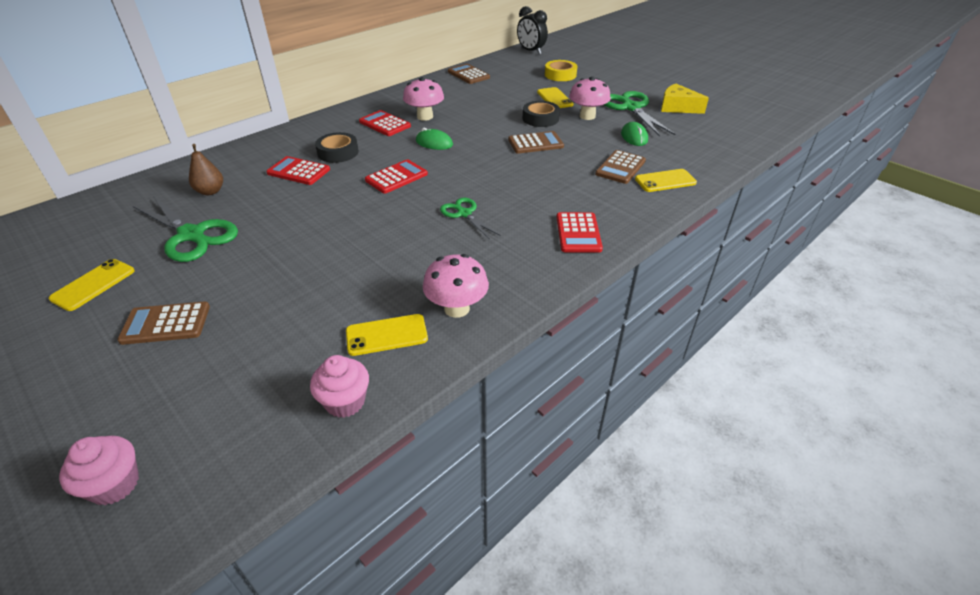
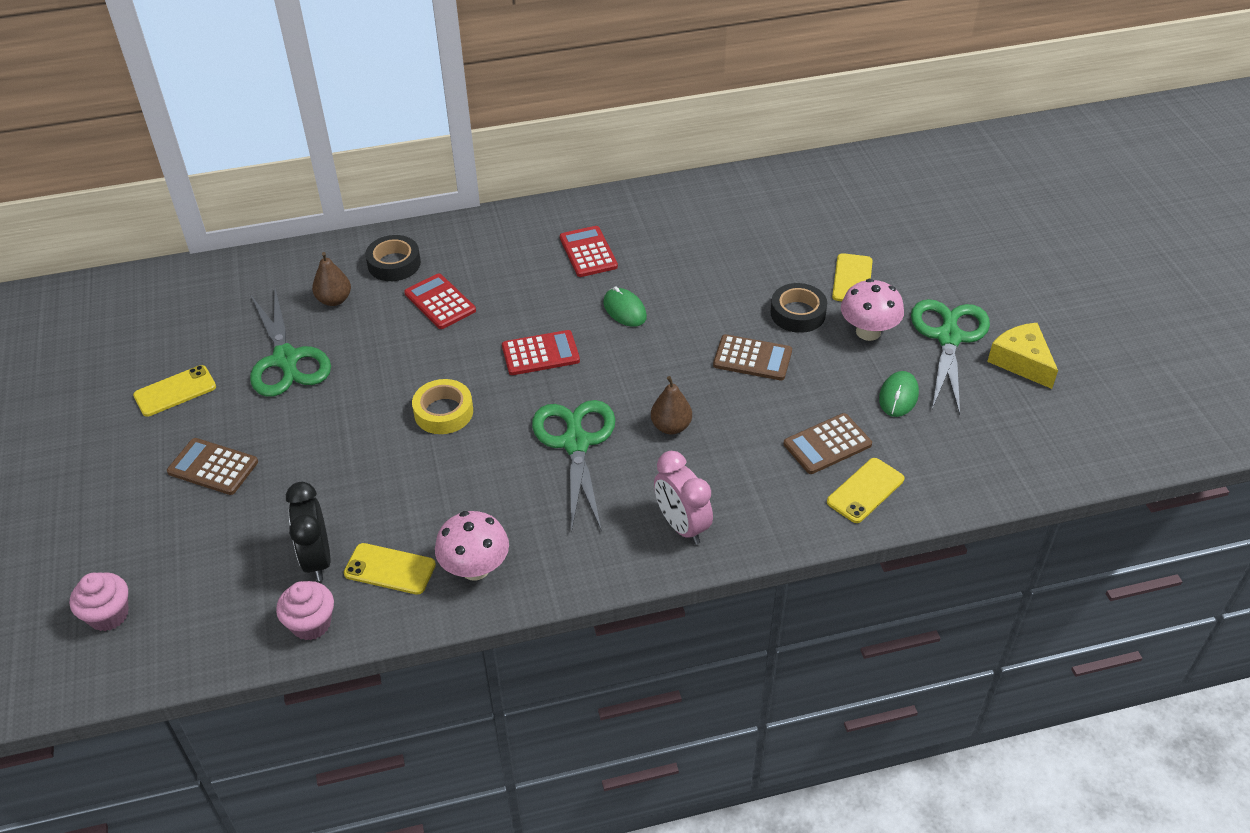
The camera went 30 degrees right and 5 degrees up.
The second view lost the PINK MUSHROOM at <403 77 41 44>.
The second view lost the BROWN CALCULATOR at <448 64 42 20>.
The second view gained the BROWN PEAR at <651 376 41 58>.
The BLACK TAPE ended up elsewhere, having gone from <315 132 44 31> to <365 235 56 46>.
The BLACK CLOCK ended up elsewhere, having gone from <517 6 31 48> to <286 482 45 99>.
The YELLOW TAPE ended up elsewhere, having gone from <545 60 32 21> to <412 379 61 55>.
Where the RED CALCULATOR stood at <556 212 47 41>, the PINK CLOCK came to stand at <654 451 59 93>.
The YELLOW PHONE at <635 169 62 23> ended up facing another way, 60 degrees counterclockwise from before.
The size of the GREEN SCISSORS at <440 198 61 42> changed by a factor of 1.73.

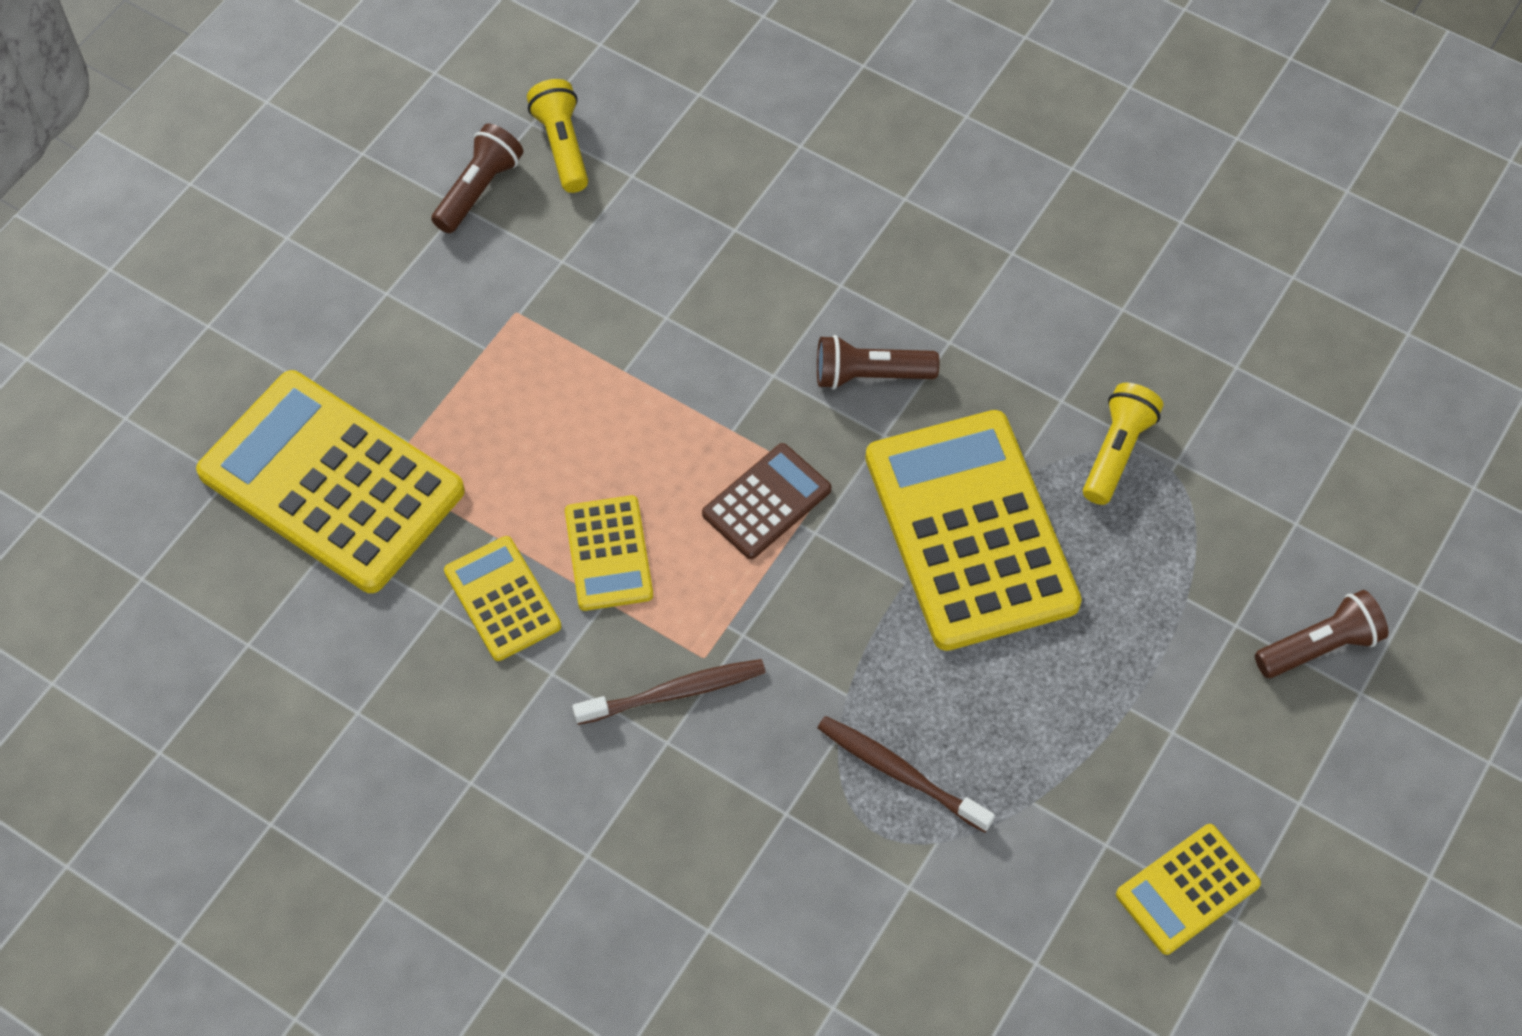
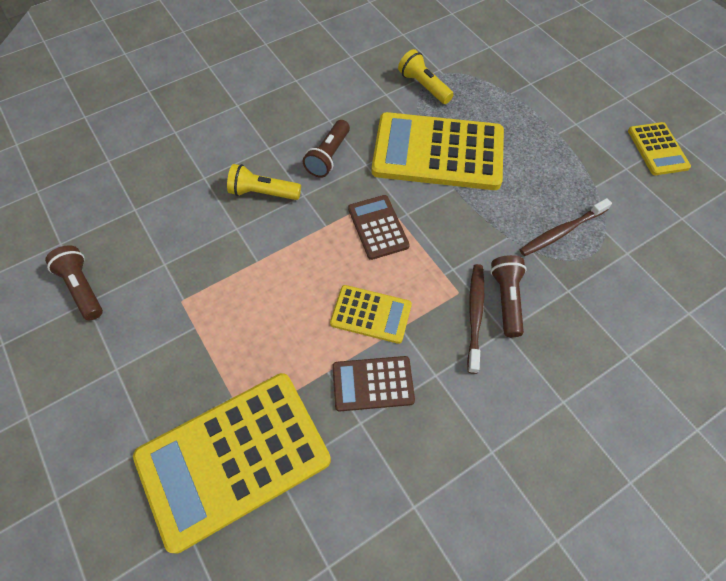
The camera went 65 degrees left and 0 degrees up.
The YELLOW FLASHLIGHT ended up elsewhere, having gone from <527 79 61 114> to <227 164 74 36>.
The BROWN FLASHLIGHT ended up elsewhere, having gone from <1255 590 134 88> to <490 255 37 82>.
What was the YELLOW CALCULATOR at <444 536 117 125> turned into the BROWN CALCULATOR at <332 356 83 55>.

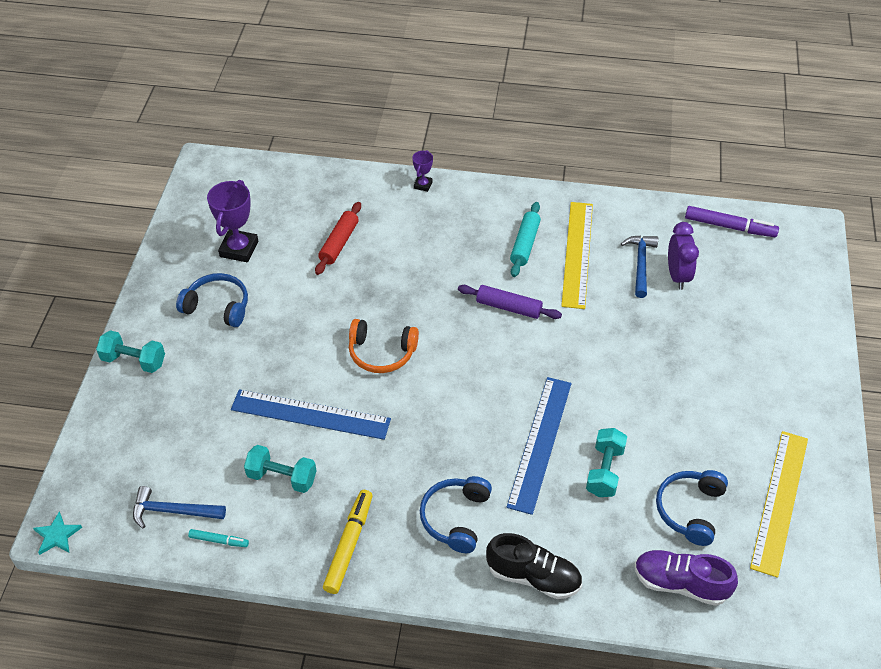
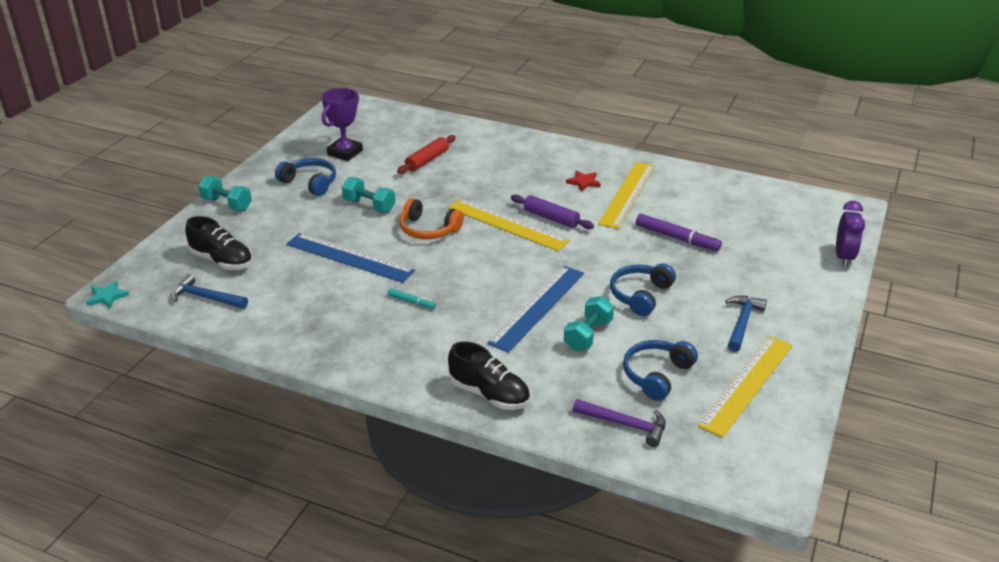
The camera went 15 degrees right and 15 degrees down.
The second view lost the YELLOW MARKER at <323 490 50 104>.
The second view lost the PURPLE TROPHY at <412 150 21 42>.
The second view gained the BLACK SHOE at <185 216 68 54>.
The second view gained the YELLOW RULER at <448 198 122 53>.
The TURQUOISE MARKER ended up elsewhere, having gone from <188 529 61 18> to <388 289 48 20>.
The TURQUOISE DUMBBELL ended up elsewhere, having gone from <244 445 72 48> to <342 177 54 36>.
The BLUE HEADPHONES ended up elsewhere, having gone from <420 476 72 77> to <610 263 66 53>.
The BLUE HAMMER ended up elsewhere, having gone from <621 235 37 63> to <725 296 42 56>.
The PURPLE CLOCK ended up elsewhere, having gone from <668 222 31 68> to <836 201 29 66>.
The PURPLE MARKER ended up elsewhere, having gone from <685 206 94 31> to <636 214 86 37>.
Where the TURQUOISE ROLLING PIN stood at <510 202 31 75>, the RED STAR came to stand at <566 170 35 22>.
Where the PURPLE SHOE stood at <635 550 103 56>, the PURPLE HAMMER came to stand at <573 399 93 48>.

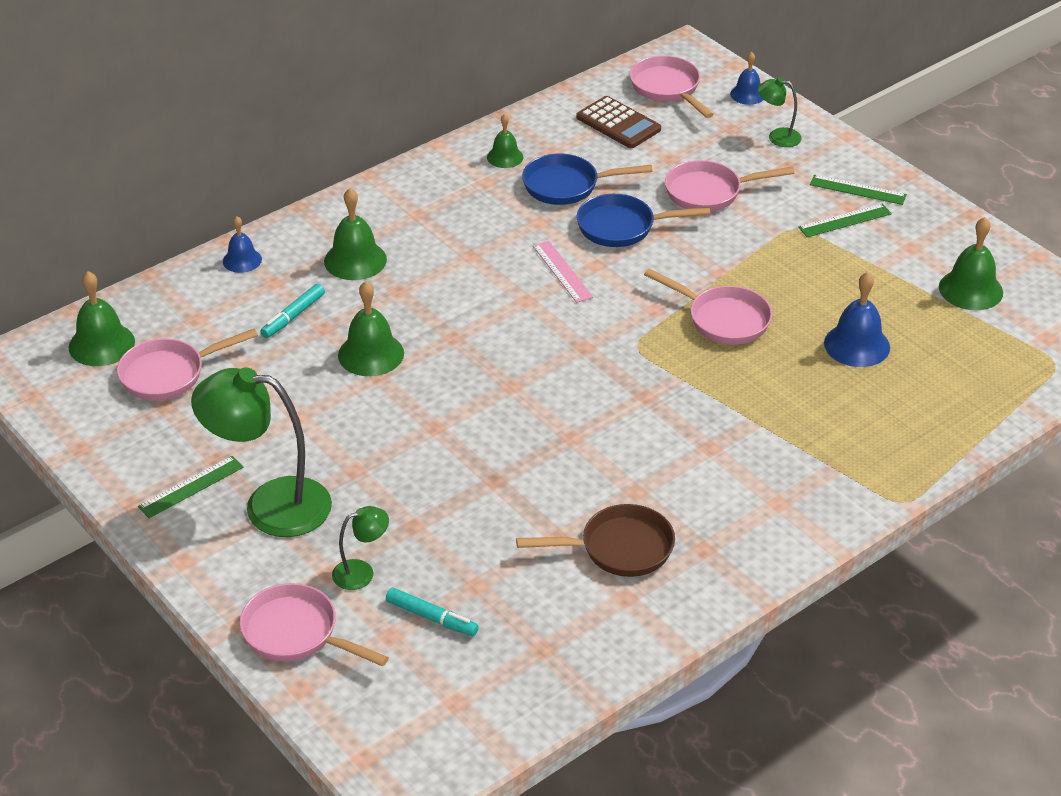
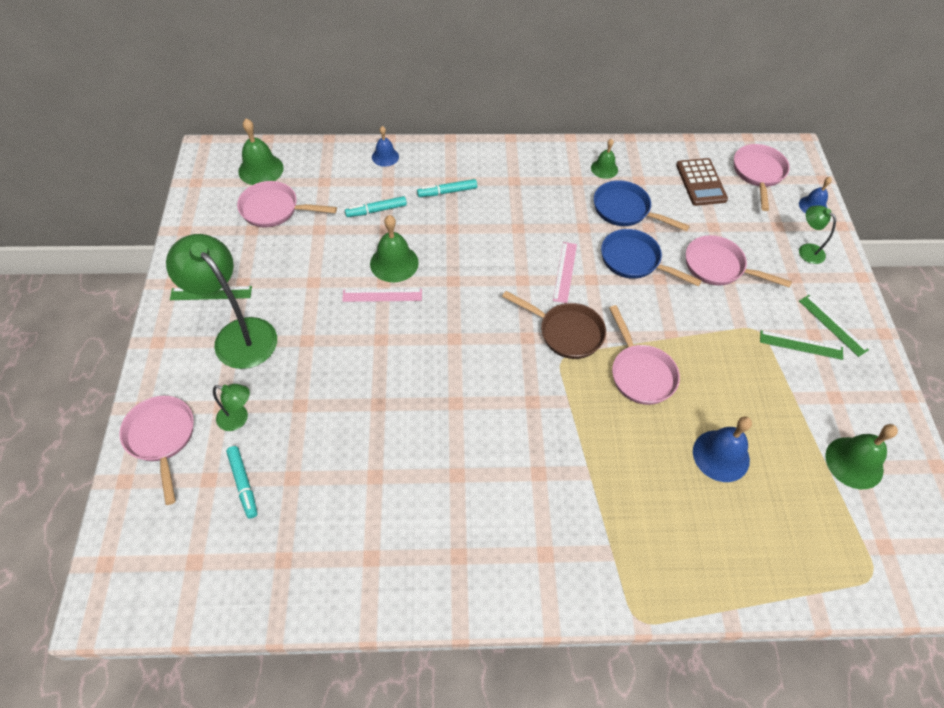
The camera went 35 degrees right and 15 degrees up.
The second view gained the PINK RULER at <342 289 80 13>.
The BROWN PAN ended up elsewhere, having gone from <516 504 159 73> to <502 291 104 68>.
Where the GREEN BELL stood at <324 188 63 92>, the TURQUOISE MARKER came to stand at <417 179 60 18>.

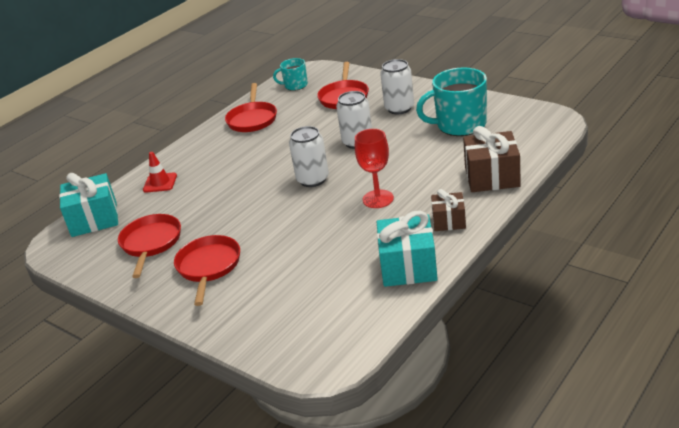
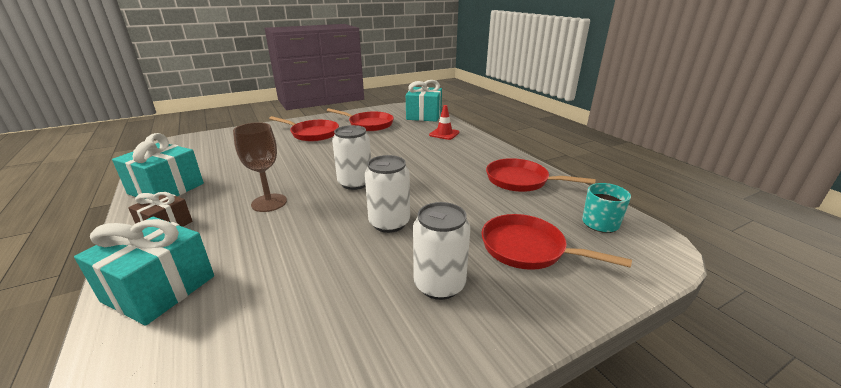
The camera went 110 degrees right and 5 degrees down.
The second view lost the TURQUOISE MUG at <416 67 71 69>.
What was the RED GOBLET at <355 129 39 79> turned into the BROWN GOBLET at <233 122 54 90>.
What was the BROWN GIFT at <463 126 58 66> turned into the TURQUOISE GIFT at <74 217 140 109>.

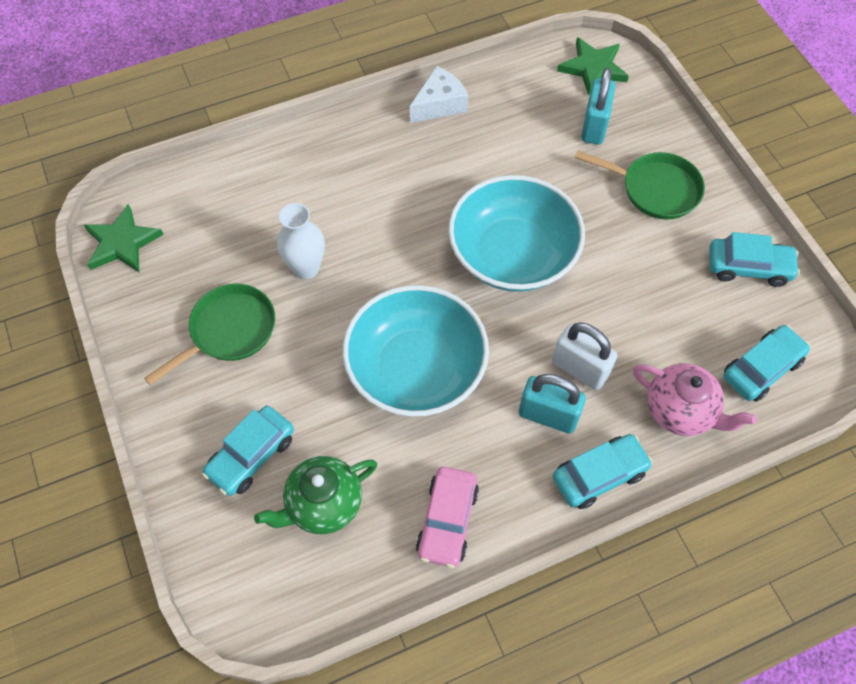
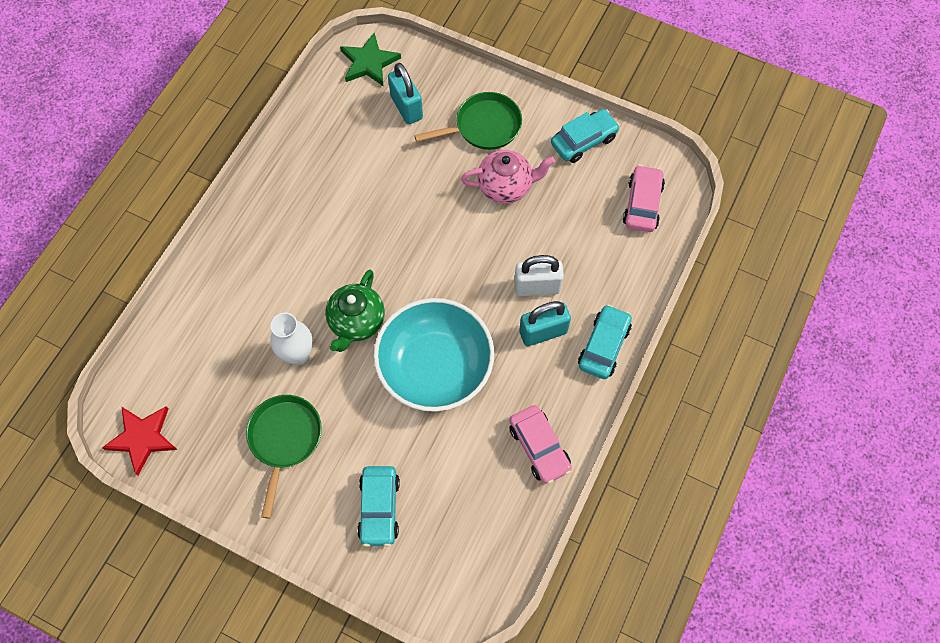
The camera went 40 degrees left and 5 degrees up.
The second view lost the WHITE CHEESE at <410 66 58 57>.
The second view lost the TURQUOISE BOWL at <448 175 137 117>.
The GREEN TEAPOT ended up elsewhere, having gone from <254 456 123 78> to <325 270 60 82>.
The PINK TEAPOT ended up elsewhere, having gone from <633 363 124 73> to <461 150 94 53>.
What was the GREEN STAR at <84 204 80 68> turned into the RED STAR at <102 406 75 70>.
What was the TURQUOISE CAR at <723 325 87 77> turned into the PINK CAR at <623 165 42 67>.

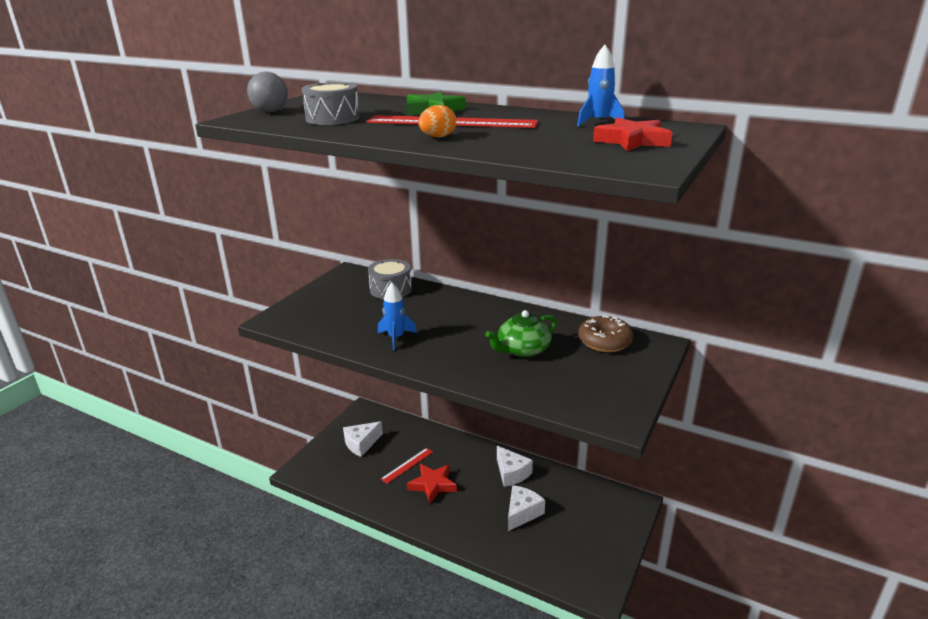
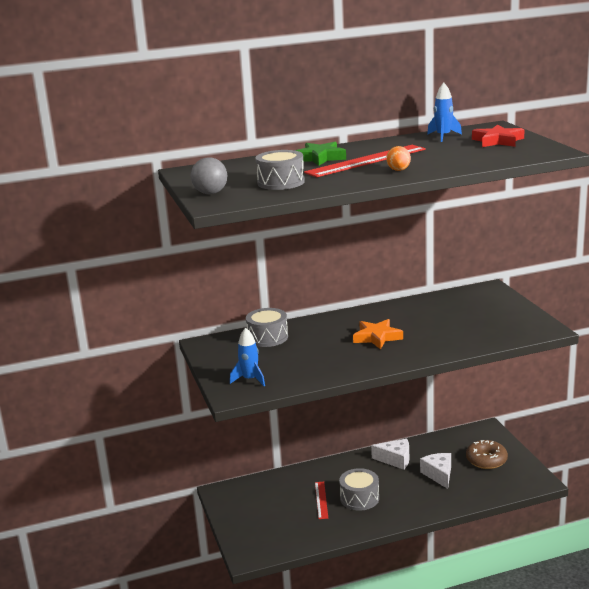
The camera went 45 degrees left and 5 degrees down.
The second view lost the WHITE CHEESE at <343 421 40 36>.
The second view lost the GREEN TEAPOT at <485 310 72 47>.
The second view gained the ORANGE STAR at <353 319 50 30>.
The BLUE ROCKET ended up elsewhere, having gone from <378 283 39 67> to <230 327 35 59>.
The BROWN DONUT ended up elsewhere, having gone from <578 315 56 37> to <466 440 42 29>.
Where the RED STAR stood at <407 464 50 40>, the GREY DRUM came to stand at <339 468 40 43>.

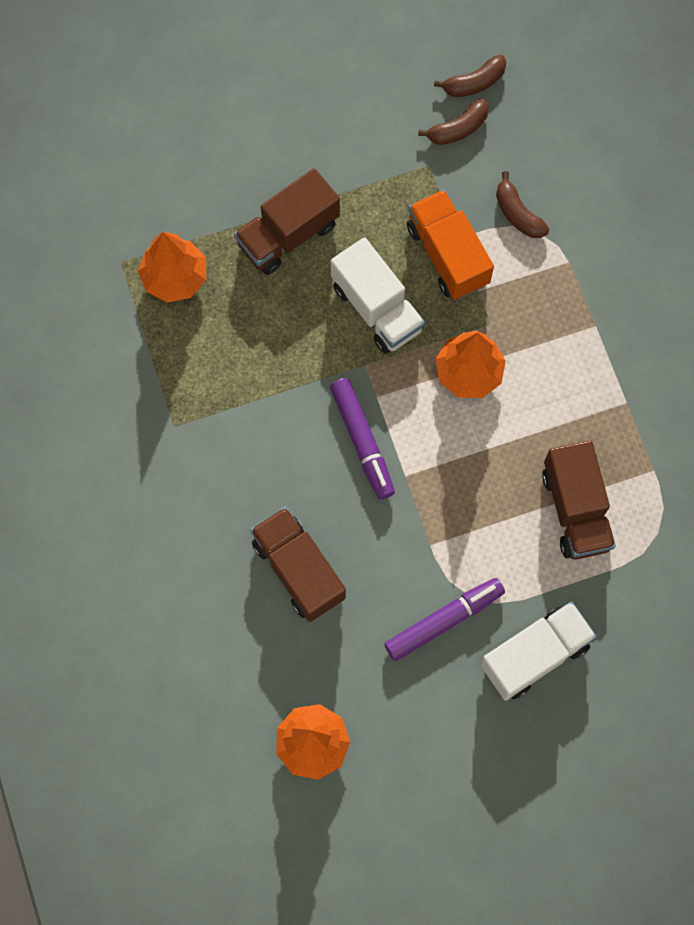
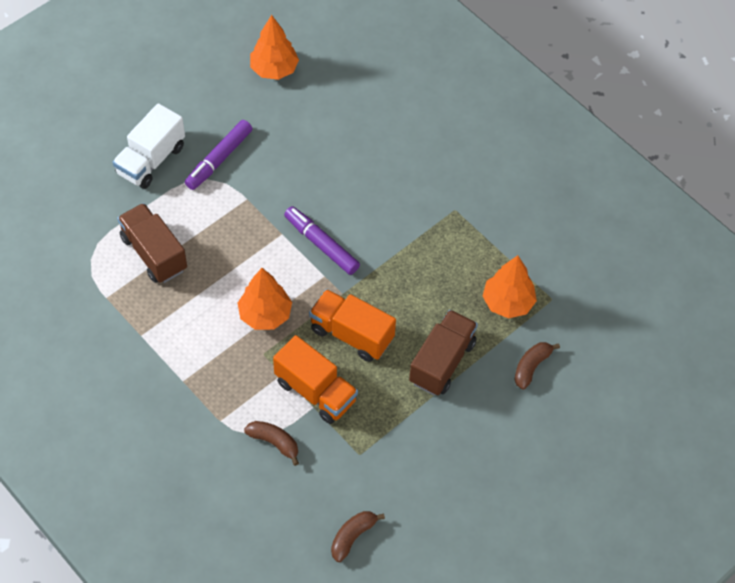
The camera went 155 degrees right and 15 degrees down.
The second view lost the BROWN TRUCK at <250 507 96 115>.
The BROWN BANANA ended up elsewhere, having gone from <418 98 71 47> to <515 342 45 47>.
What was the WHITE TRUCK at <331 237 94 117> turned into the ORANGE TRUCK at <309 289 87 73>.

